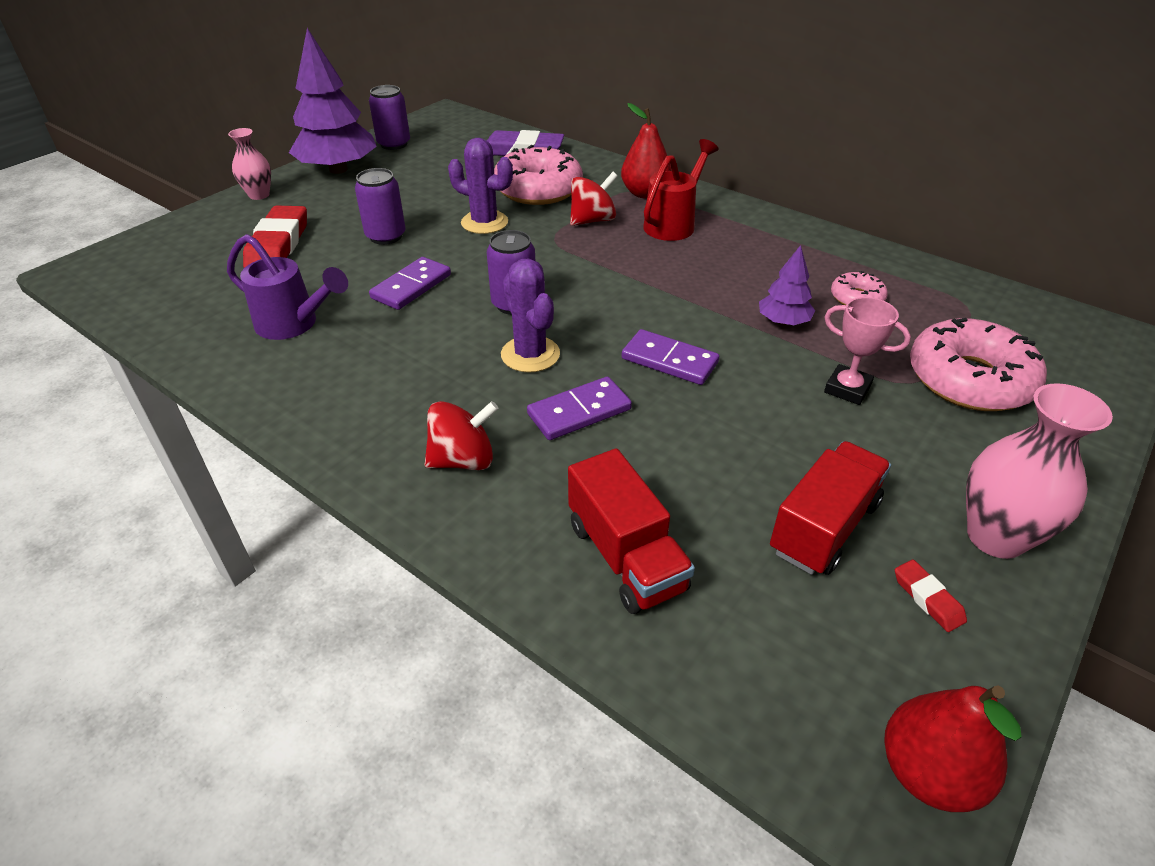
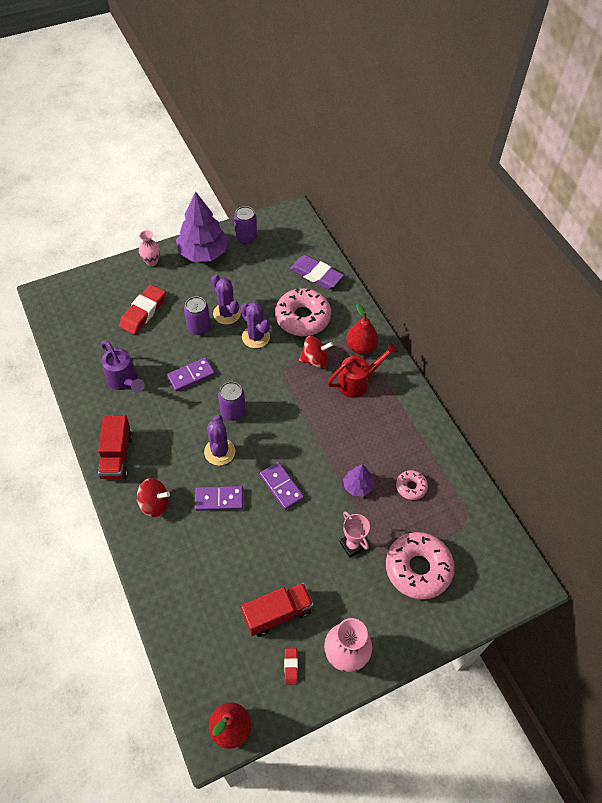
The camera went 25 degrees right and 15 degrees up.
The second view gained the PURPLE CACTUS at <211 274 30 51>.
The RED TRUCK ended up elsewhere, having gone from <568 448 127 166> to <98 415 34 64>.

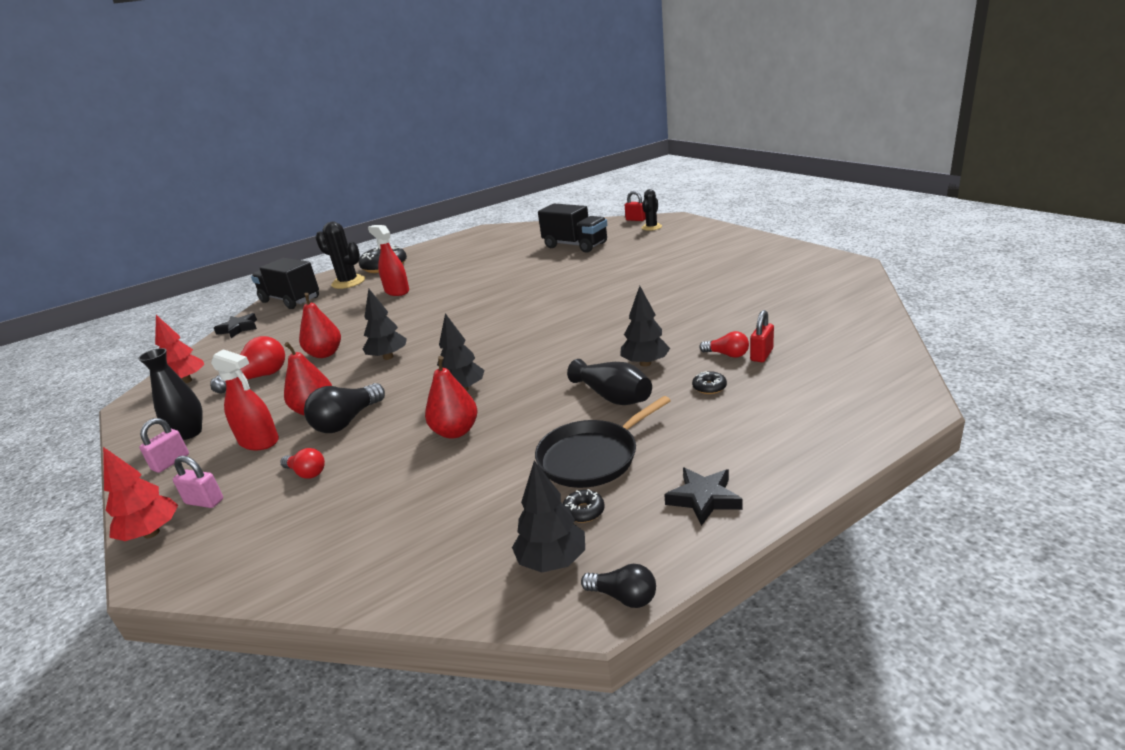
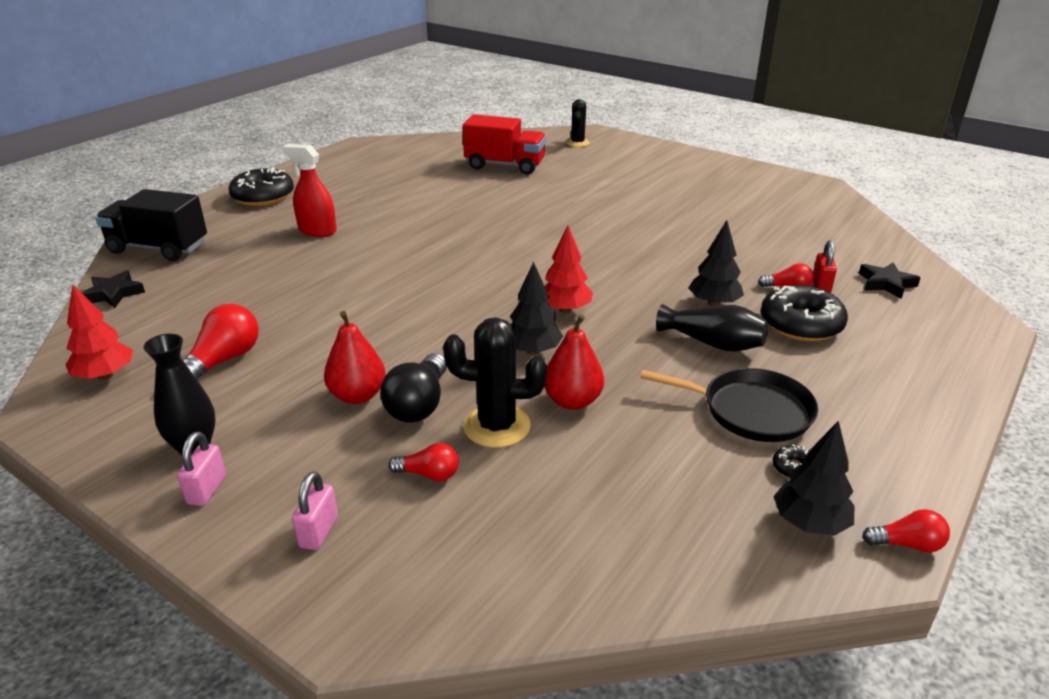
The camera went 25 degrees left and 5 degrees up.
The second view lost the RED SPRAY BOTTLE at <211 349 68 102>.
The second view lost the RED PEAR at <299 293 42 65>.
The second view lost the BLACK TREE at <363 289 44 71>.
The second view lost the RED PADLOCK at <625 191 21 30>.
The RED TREE ended up elsewhere, having gone from <103 447 75 94> to <545 226 48 87>.
The BLACK CACTUS ended up elsewhere, having gone from <315 221 50 68> to <443 317 104 131>.
The BLACK STAR ended up elsewhere, having gone from <664 468 79 58> to <859 262 62 37>.
What was the BLACK TRUCK at <538 204 69 49> turned into the RED TRUCK at <463 114 83 61>.
What was the BLACK LIGHT BULB at <581 564 75 44> turned into the RED LIGHT BULB at <862 509 88 43>.
The PINK PADLOCK at <173 456 50 52> ended up facing another way, 75 degrees counterclockwise from before.
The BLACK PAN at <535 396 136 92> ended up facing another way, 105 degrees counterclockwise from before.
The size of the BLACK DONUT at <692 371 35 23> changed by a factor of 2.35.

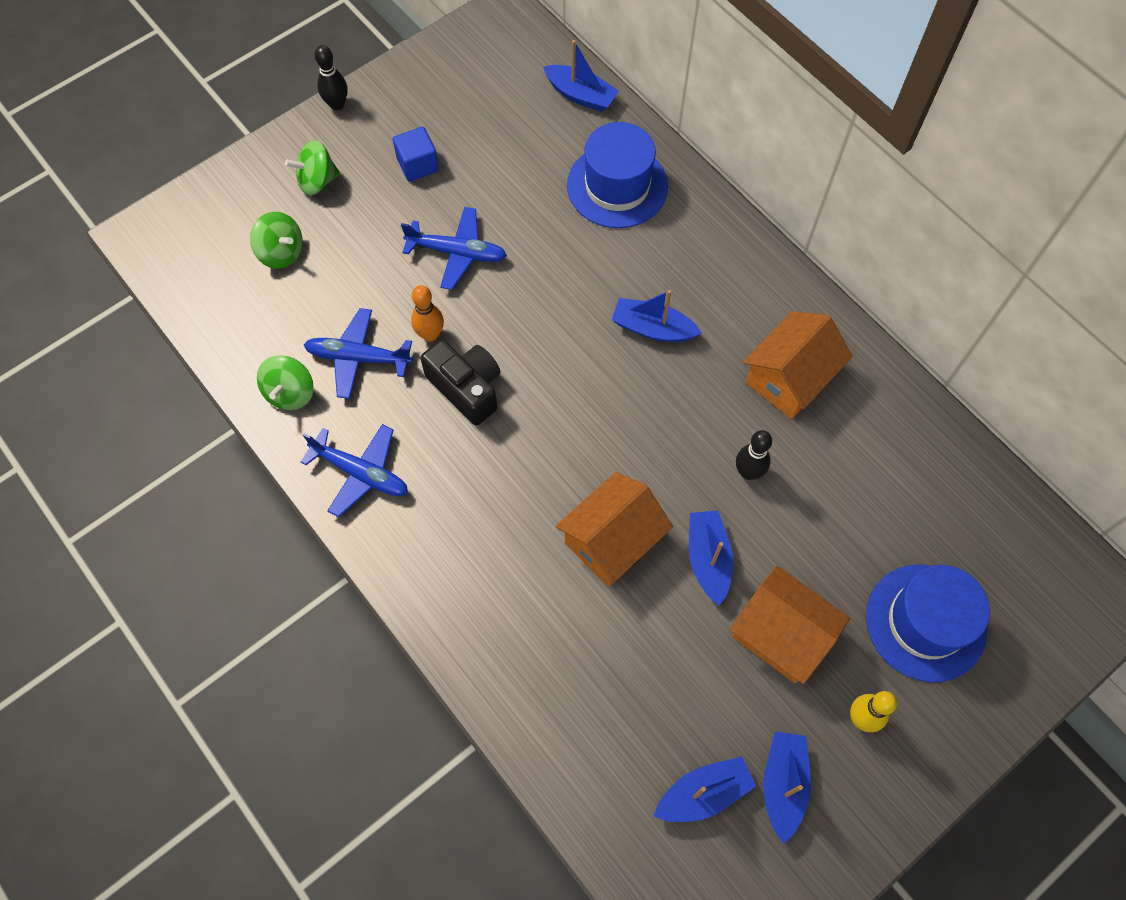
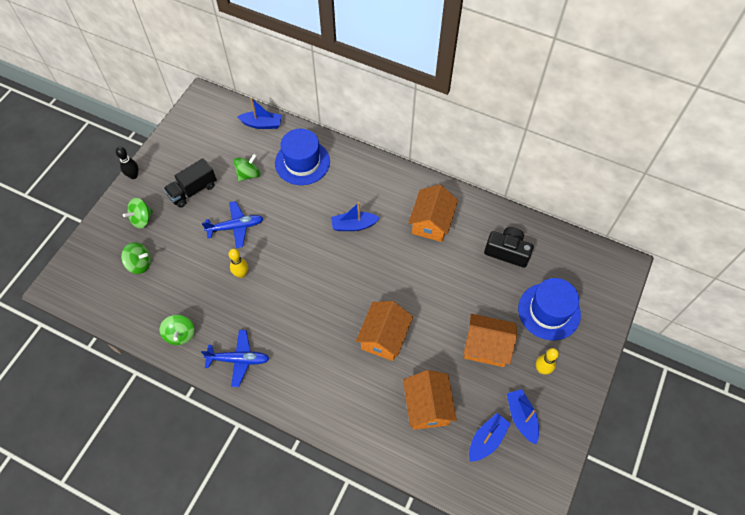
The camera went 25 degrees left and 5 degrees down.
The second view lost the BLUE PLANE at <304 308 109 91>.
The second view lost the BLUE BOAT at <689 510 45 95>.
The second view lost the BLACK BOWLING PIN at <736 430 36 50>.
The second view gained the GREEN SPINNING TOP at <234 154 26 27>.
The second view gained the ORANGE HOUSE at <403 370 54 60>.
The BLACK CAMERA ended up elsewhere, having gone from <420 340 80 86> to <484 227 50 41>.
Where the BLUE CUBE stood at <393 127 46 55>, the BLACK TRUCK came to stand at <163 158 54 50>.
What was the ORANGE BOWLING PIN at <411 285 33 56> turned into the YELLOW BOWLING PIN at <229 249 19 29>.

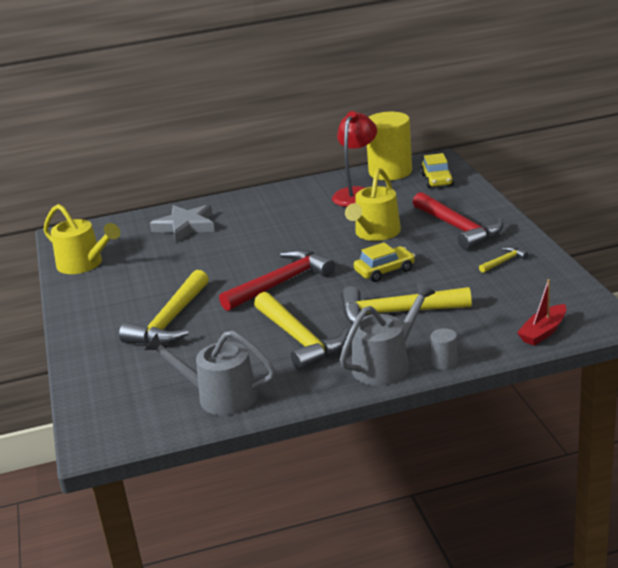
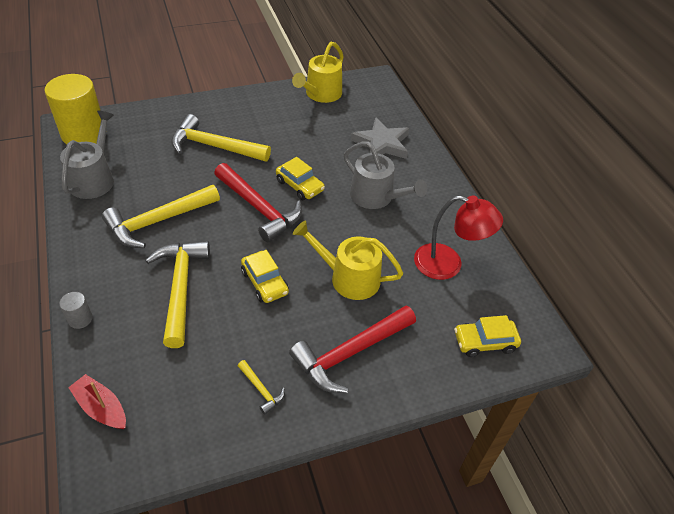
The camera went 80 degrees right and 20 degrees up.
The second view gained the YELLOW CAR at <276 157 49 43>.
The GREY WATERING CAN ended up elsewhere, having gone from <340 283 95 103> to <344 142 83 67>.
The YELLOW CYLINDER ended up elsewhere, having gone from <367 112 45 68> to <44 74 57 70>.

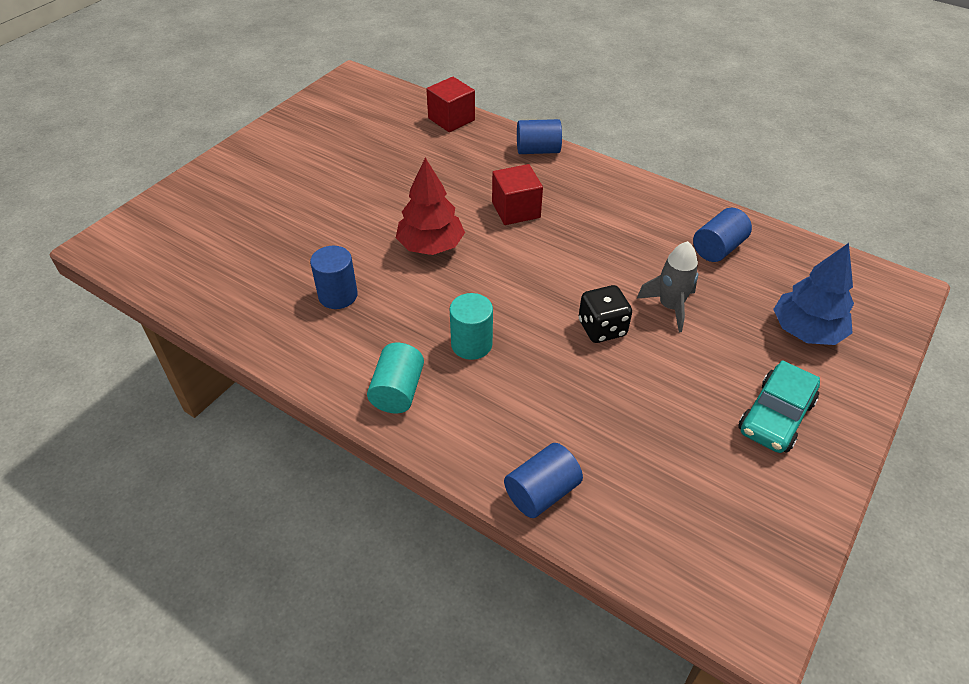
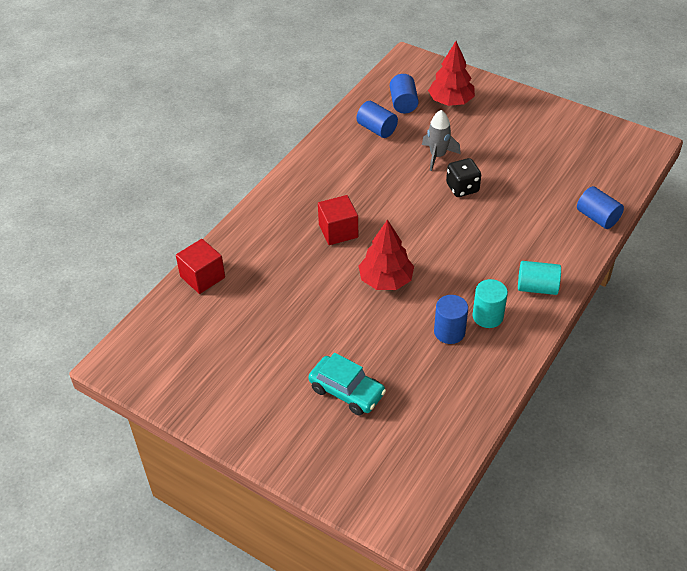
The camera went 90 degrees left and 0 degrees up.
The TURQUOISE CYLINDER ended up elsewhere, having gone from <450 293 43 67> to <473 279 35 49>.
The BLUE CYLINDER ended up elsewhere, having gone from <517 119 45 35> to <390 74 29 39>.
The TURQUOISE CAR ended up elsewhere, having gone from <738 360 82 93> to <308 353 78 62>.
What was the BLUE TREE at <773 243 81 102> turned into the RED TREE at <428 41 47 65>.

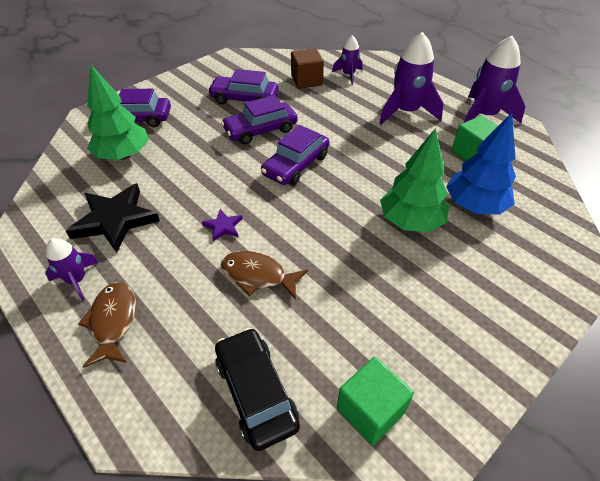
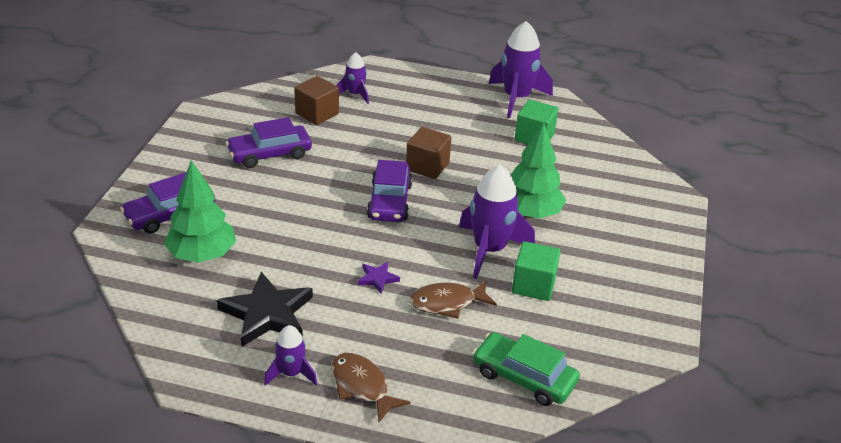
The camera went 35 degrees left and 10 degrees down.
The second view lost the PURPLE CAR at <221 95 77 50>.
The second view lost the BLUE TREE at <446 113 70 102>.
The second view gained the BROWN CUBE at <406 127 45 52>.
The GREEN CUBE ended up elsewhere, having gone from <337 357 77 88> to <512 241 48 60>.
The PURPLE ROCKET ended up elsewhere, having gone from <379 32 65 93> to <459 165 76 114>.
What was the BLACK CAR at <215 328 85 123> turned into the GREEN CAR at <473 332 107 74>.

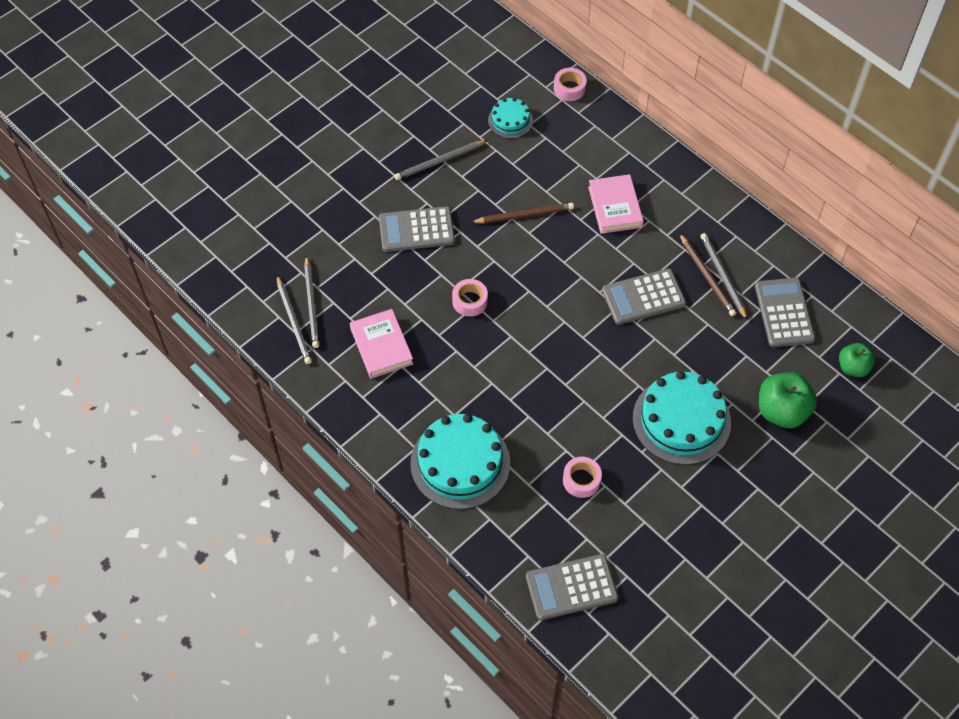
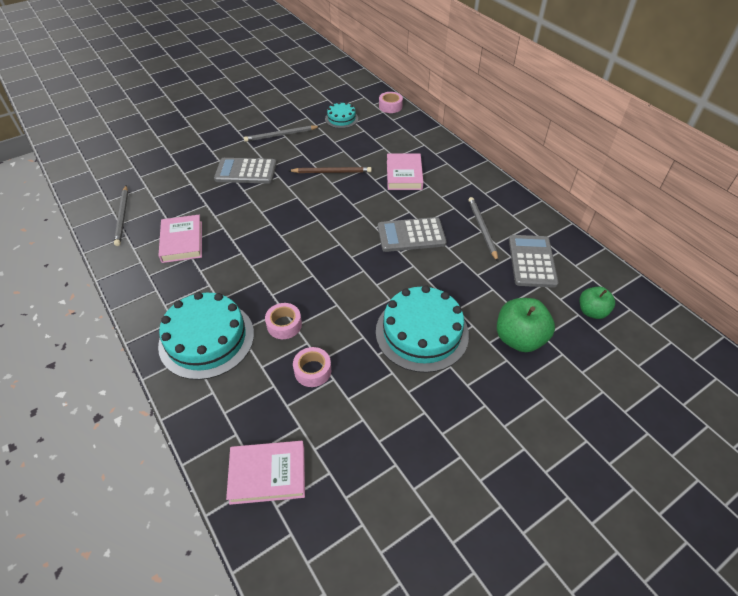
The camera went 10 degrees right and 10 degrees down.
The second view lost the GREY PENCIL at <304 255 15 93>.
The second view lost the BROWN PENCIL at <679 233 57 83>.
The PINK TAPE ended up elsewhere, having gone from <452 279 36 38> to <265 303 37 36>.
Where the GREY CALCULATOR stood at <526 554 92 66>, the PINK BOOK came to stand at <226 441 79 64>.

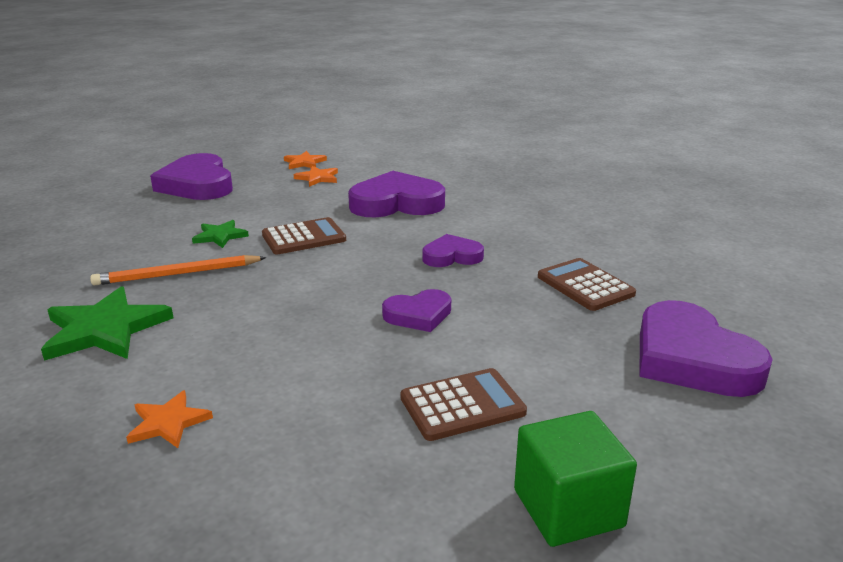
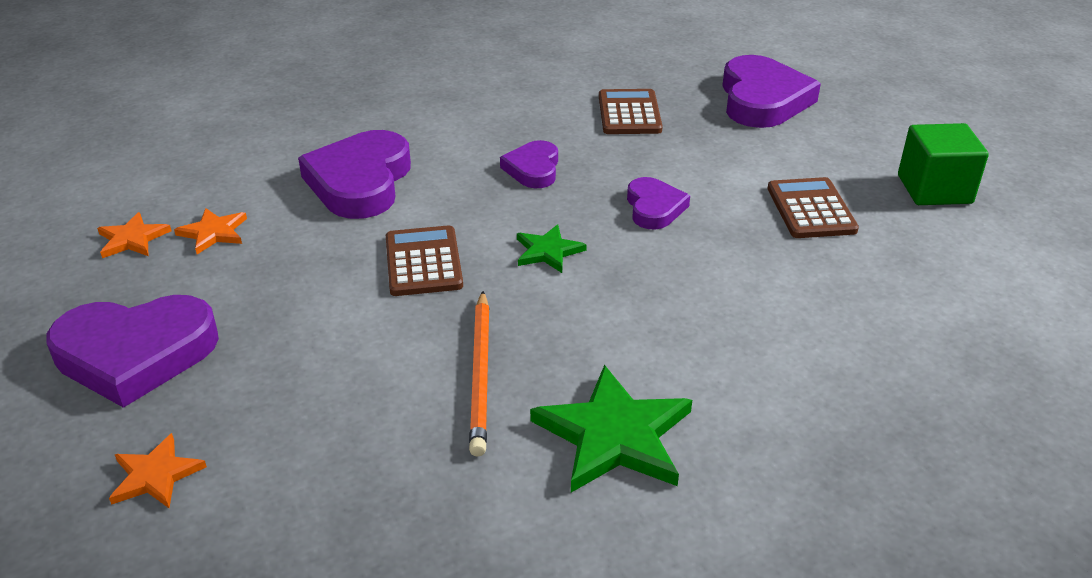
The camera went 75 degrees left and 10 degrees up.
The ORANGE STAR ended up elsewhere, having gone from <126 390 87 58> to <109 433 98 75>.
The GREEN STAR ended up elsewhere, having gone from <192 220 57 28> to <517 224 70 49>.
The BROWN CALCULATOR at <538 258 98 53> ended up facing another way, 105 degrees clockwise from before.
The PURPLE HEART at <639 300 134 97> ended up facing another way, 75 degrees counterclockwise from before.

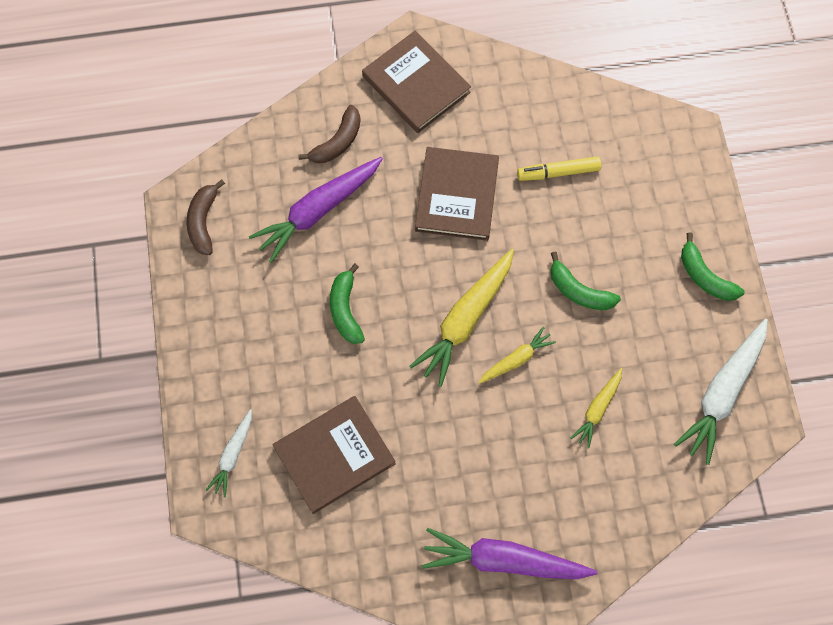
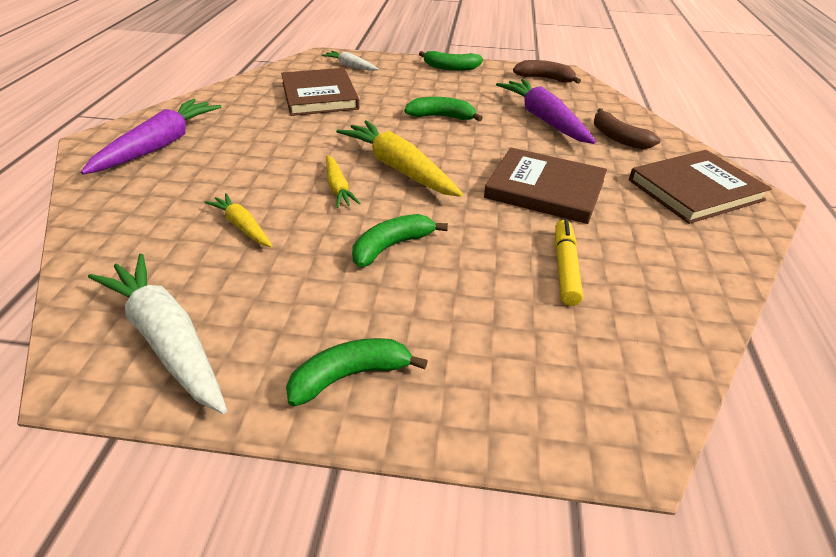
The camera went 105 degrees right and 30 degrees down.
The second view gained the GREEN BANANA at <419 51 64 20>.

